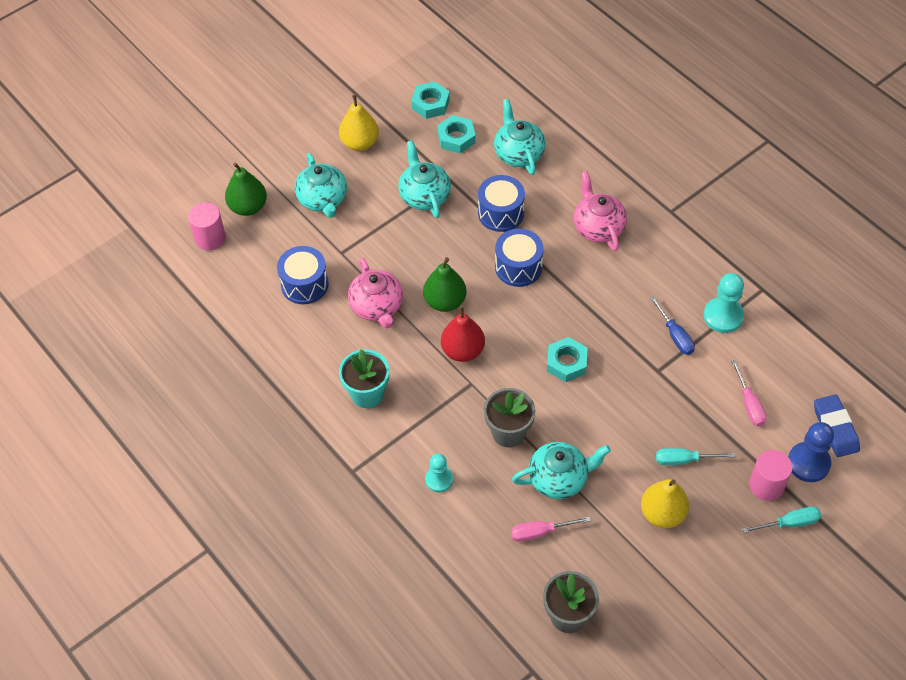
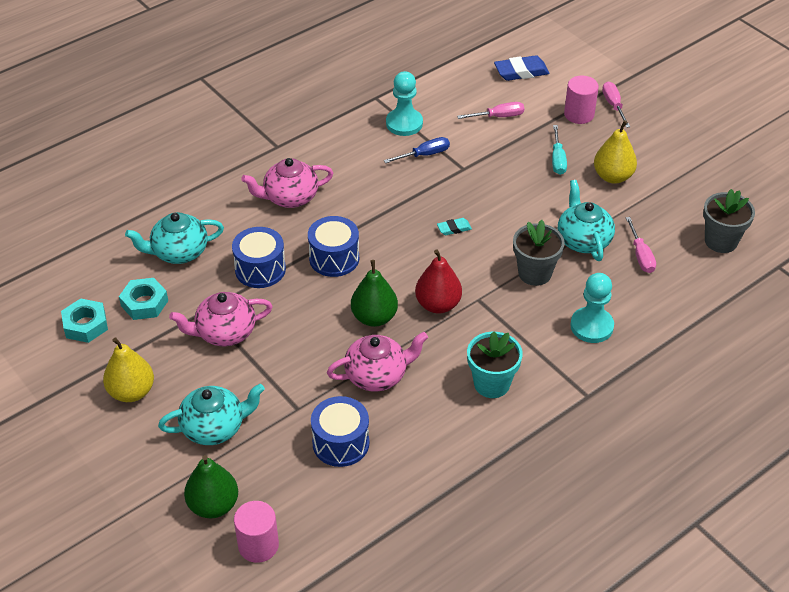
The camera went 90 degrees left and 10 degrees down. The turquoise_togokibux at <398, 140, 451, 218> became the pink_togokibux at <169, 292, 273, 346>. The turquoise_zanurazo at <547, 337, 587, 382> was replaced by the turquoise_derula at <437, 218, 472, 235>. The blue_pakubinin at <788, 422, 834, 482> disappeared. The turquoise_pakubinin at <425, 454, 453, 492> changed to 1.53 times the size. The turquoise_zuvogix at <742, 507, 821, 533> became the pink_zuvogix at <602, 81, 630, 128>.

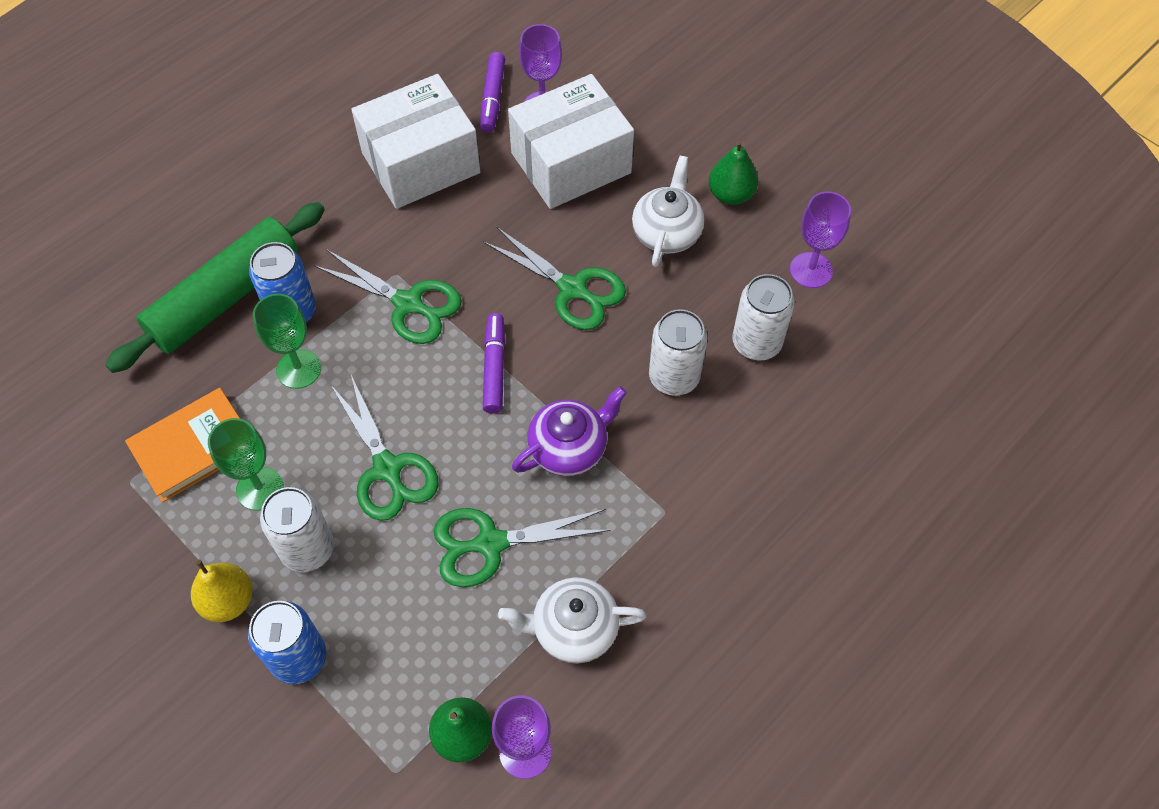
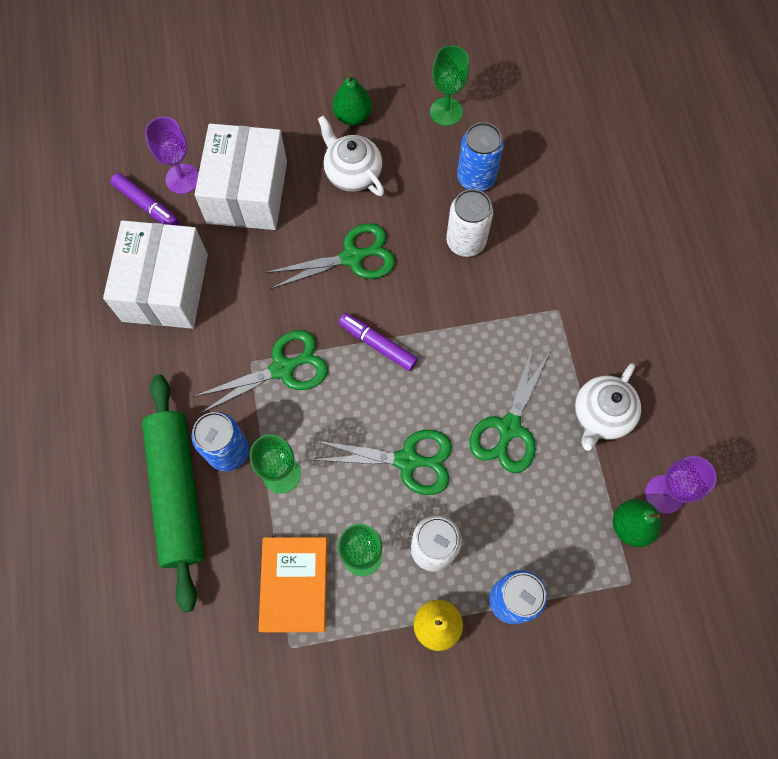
The camera went 55 degrees left and 10 degrees up. The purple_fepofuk at <790, 192, 851, 288> became the green_fepofuk at <430, 45, 469, 126>. The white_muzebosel at <732, 274, 795, 360> became the blue_muzebosel at <457, 122, 504, 191>. The purple_togokibux at <512, 386, 627, 476> disappeared.

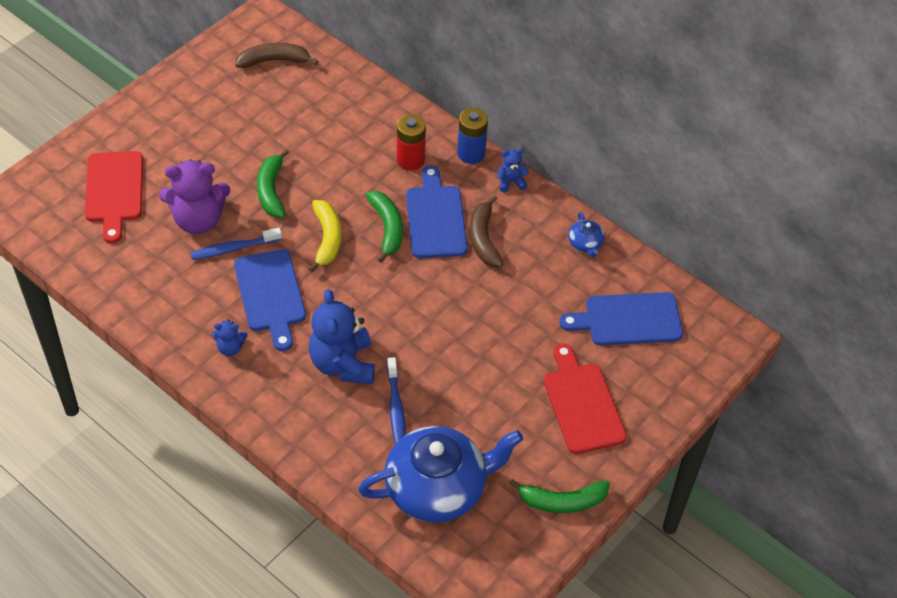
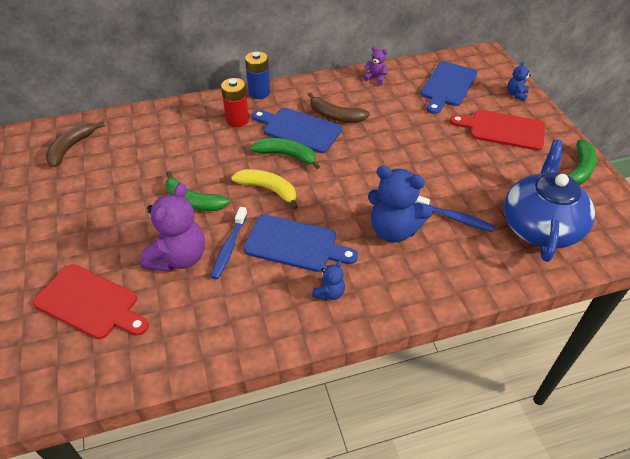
The camera went 55 degrees left and 5 degrees down. The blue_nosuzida moved from <497, 149, 529, 192> to <507, 62, 531, 101>. The blue_togokibux at <568, 212, 605, 257> was replaced by the purple_nosuzida at <363, 46, 387, 85>.

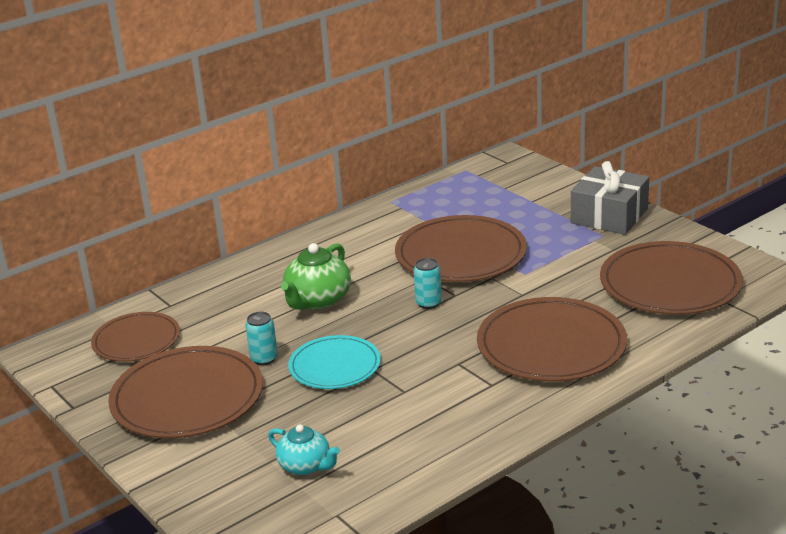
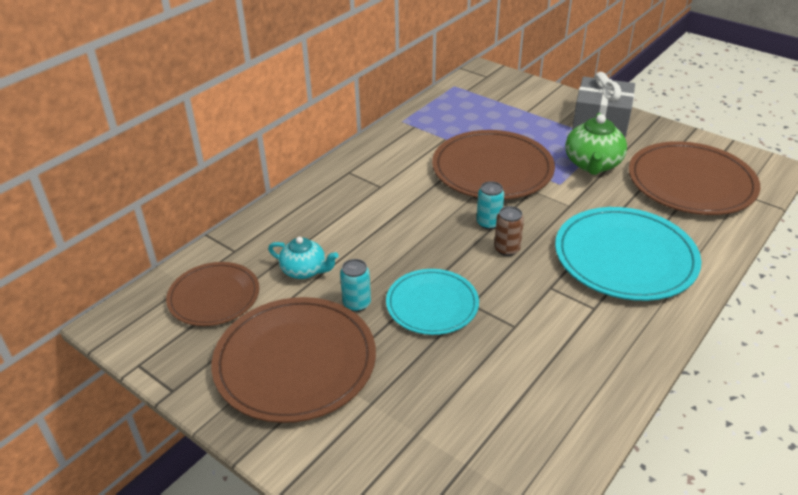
The camera went 15 degrees left and 10 degrees up. The green_togokibux moved from <281, 243, 351, 310> to <565, 113, 627, 175>. The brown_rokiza at <477, 297, 627, 382> became the turquoise_rokiza at <555, 207, 702, 301>. The turquoise_togokibux moved from <268, 424, 340, 475> to <268, 237, 338, 279>. The brown_muzebosel at <494, 206, 524, 256> appeared.

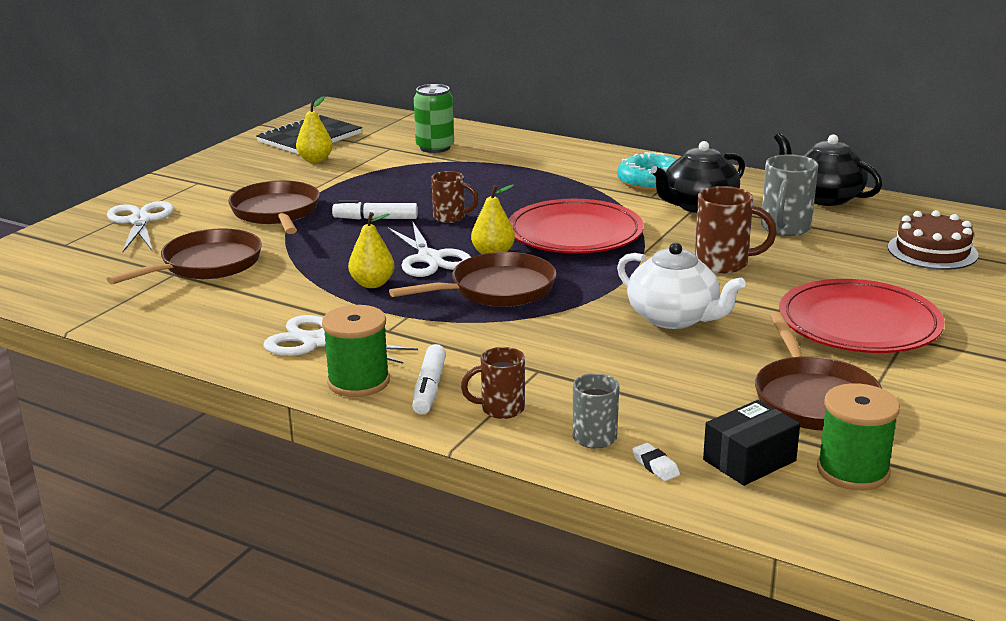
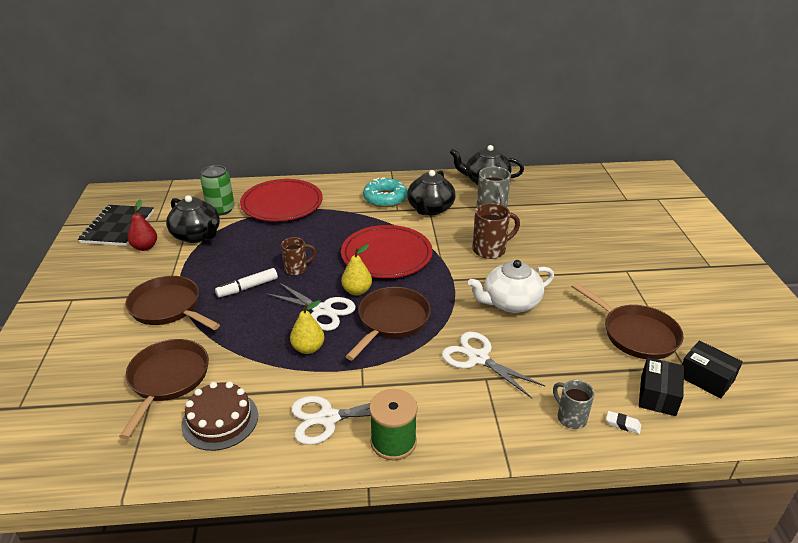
The camera went 35 degrees left and 10 degrees up. The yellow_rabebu at <296, 96, 333, 163> became the red_rabebu at <128, 200, 157, 251>. The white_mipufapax moved from <107, 201, 174, 252> to <442, 332, 545, 398>. The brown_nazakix moved from <888, 210, 979, 270> to <181, 381, 258, 451>. The white_togokibux at <617, 242, 746, 329> turned 150 degrees clockwise. The red_rokiza moved from <779, 279, 945, 353> to <240, 179, 323, 222>. The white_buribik at <412, 344, 446, 415> disappeared. The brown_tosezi at <461, 347, 525, 419> disappeared. The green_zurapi at <817, 383, 900, 491> was replaced by the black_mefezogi at <682, 341, 743, 399>. The black_togokibux at <166, 195, 220, 243> appeared.

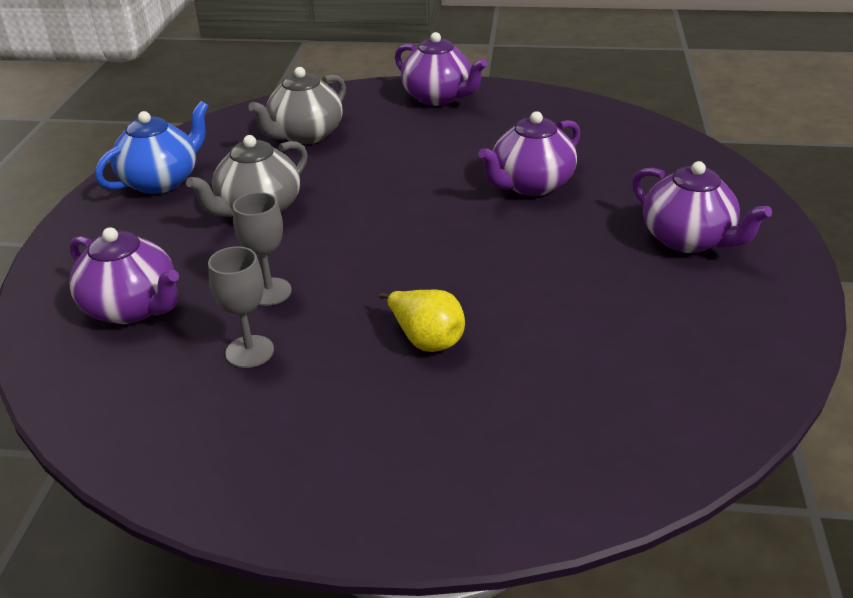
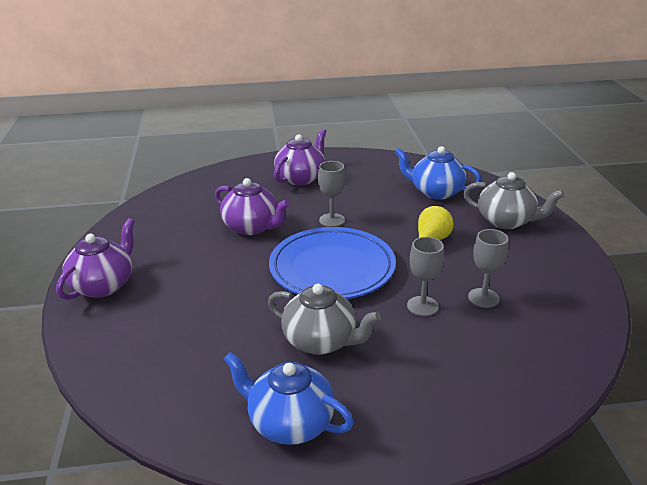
The camera went 105 degrees left and 5 degrees down. The grey_togokibux moved from <248, 67, 346, 144> to <463, 172, 564, 229>. The purple_togokibux at <69, 227, 179, 324> disappeared. The blue_togokibux at <395, 146, 481, 200> appeared. The grey_fepofuk at <318, 161, 346, 227> appeared. The blue_rokiza at <269, 227, 396, 299> appeared.

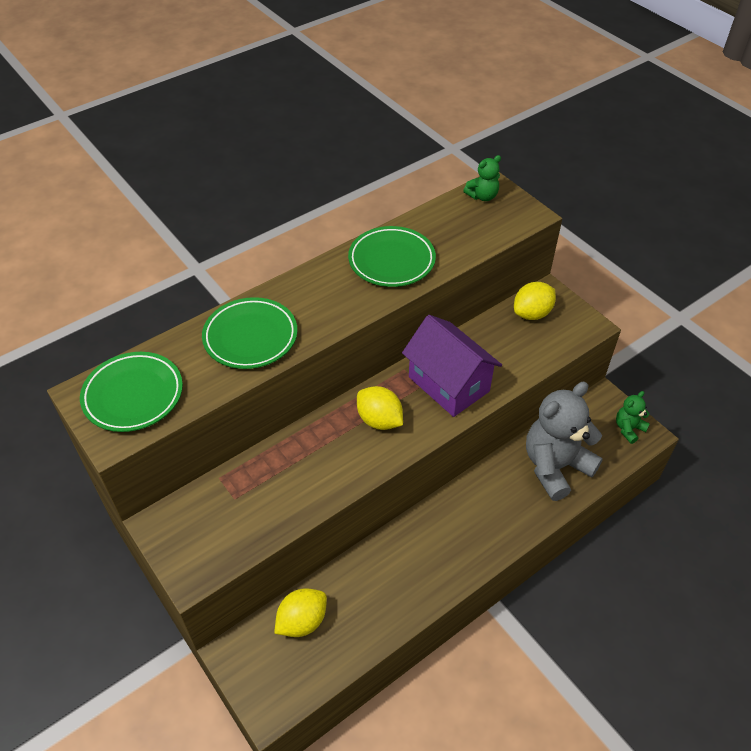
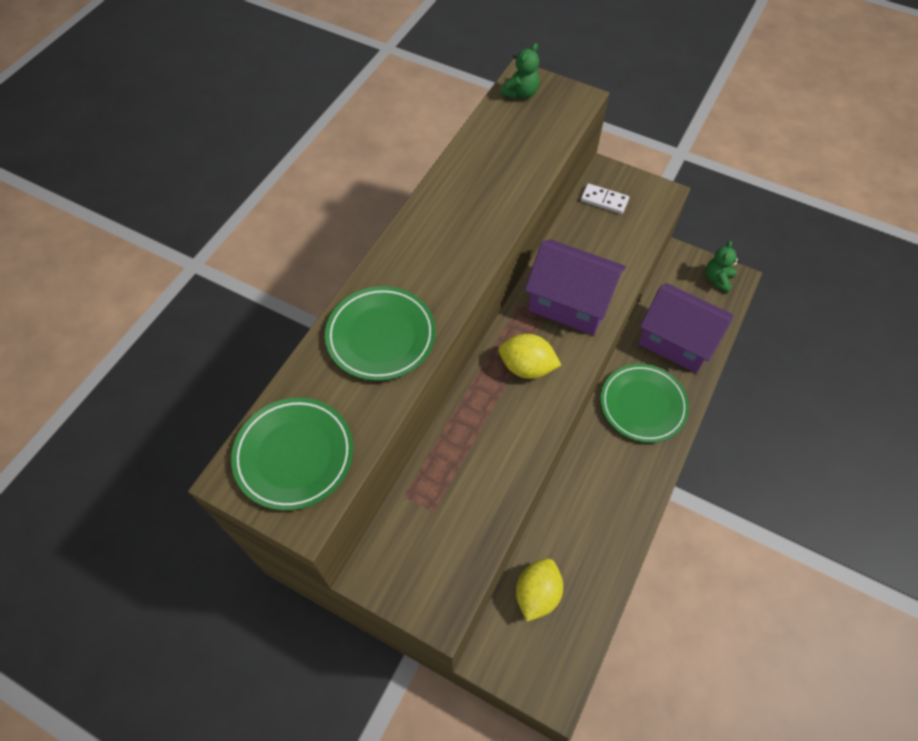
The camera went 25 degrees left and 10 degrees up. The green_rokiza moved from <348, 226, 436, 287> to <600, 364, 689, 443>. The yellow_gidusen at <514, 282, 556, 320> was replaced by the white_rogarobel at <580, 183, 629, 214>. The grey_nosuzida at <526, 382, 603, 501> was replaced by the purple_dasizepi at <638, 283, 733, 373>.

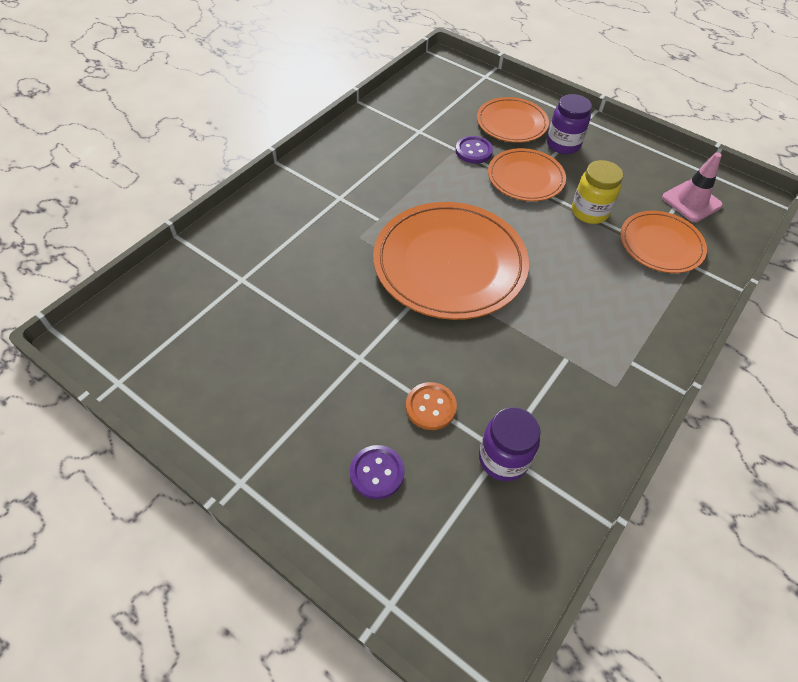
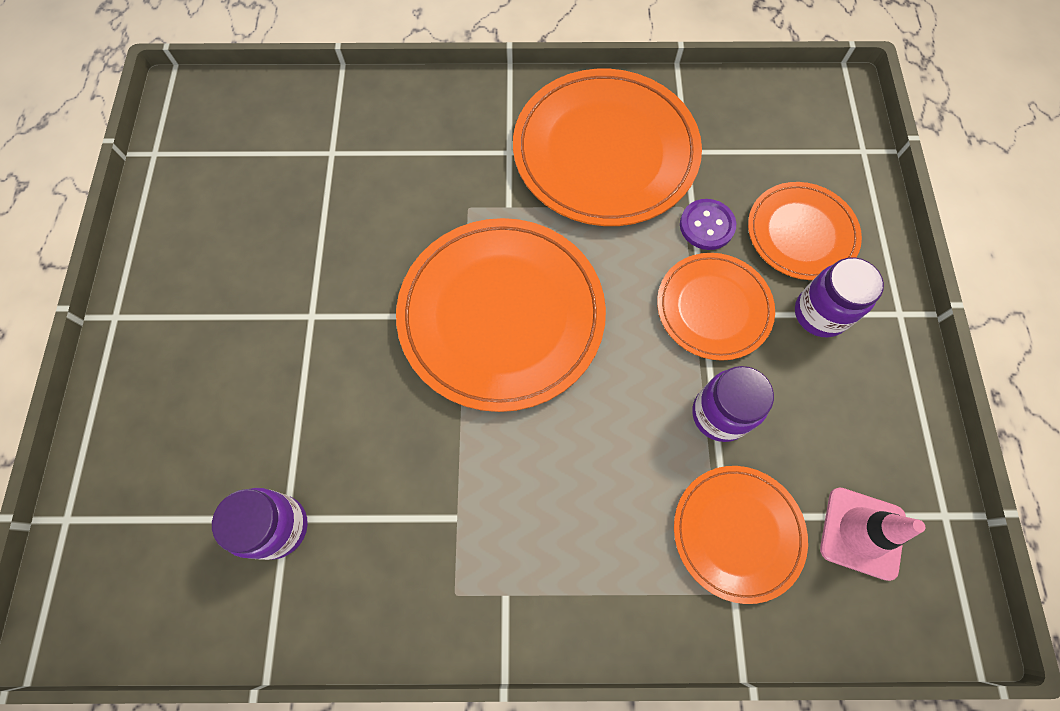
The camera went 55 degrees right and 15 degrees up. The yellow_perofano at <572, 160, 623, 224> became the purple_perofano at <692, 366, 774, 442>. The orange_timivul at <406, 382, 457, 430> disappeared. The purple_timivul at <350, 445, 405, 499> disappeared. The orange_rokiza at <513, 69, 702, 226> appeared.

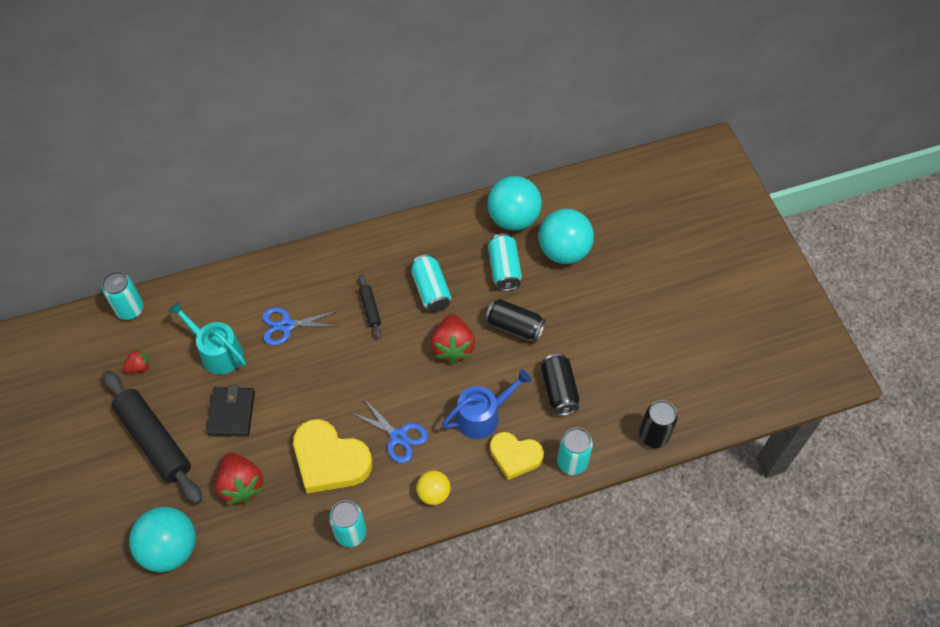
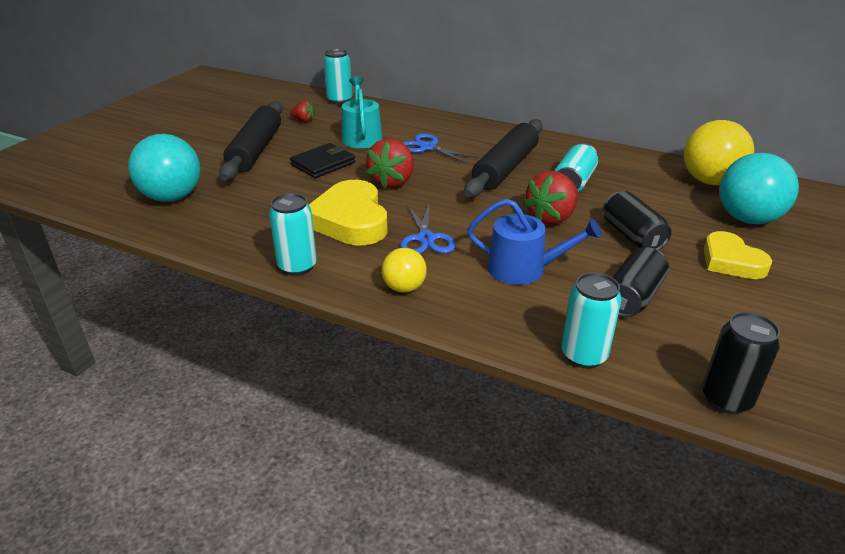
The camera went 45 degrees right and 25 degrees down. The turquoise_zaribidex at <487, 176, 542, 231> became the yellow_zaribidex at <684, 120, 754, 185>. The turquoise_muzebosel at <488, 233, 522, 291> disappeared. The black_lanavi at <359, 274, 381, 339> changed to 2.21 times the size. The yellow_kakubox moved from <490, 432, 544, 480> to <704, 231, 772, 279>. The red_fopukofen moved from <215, 453, 264, 505> to <366, 139, 414, 188>.

